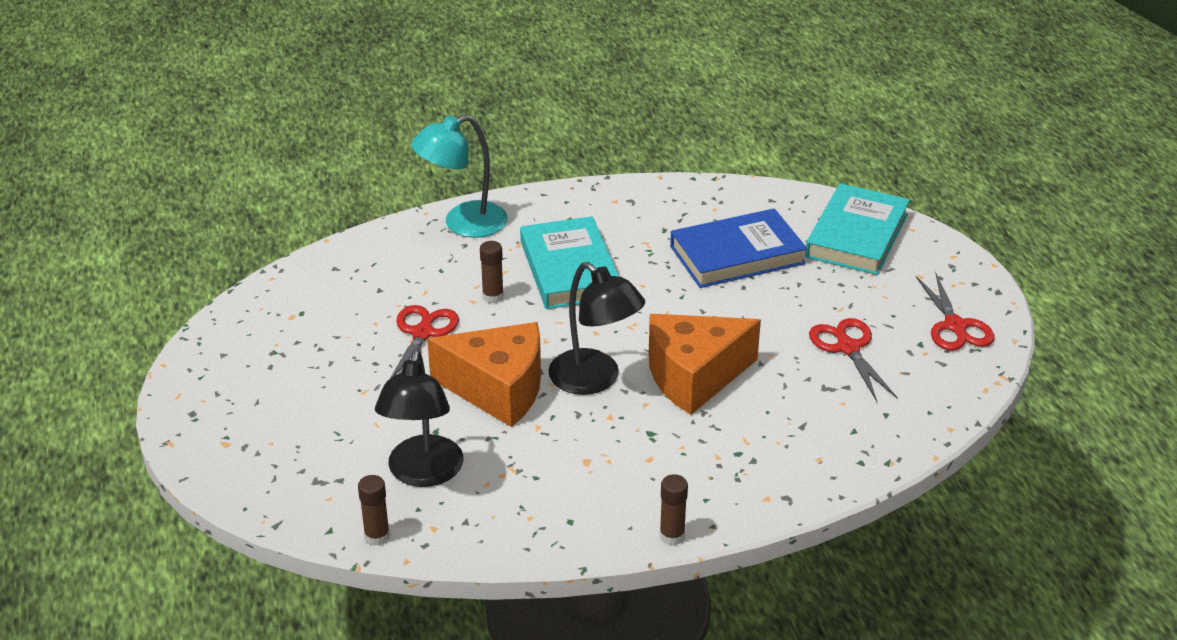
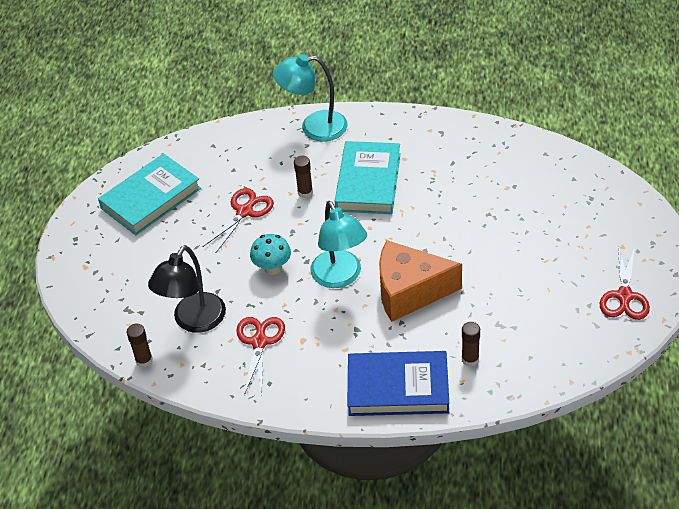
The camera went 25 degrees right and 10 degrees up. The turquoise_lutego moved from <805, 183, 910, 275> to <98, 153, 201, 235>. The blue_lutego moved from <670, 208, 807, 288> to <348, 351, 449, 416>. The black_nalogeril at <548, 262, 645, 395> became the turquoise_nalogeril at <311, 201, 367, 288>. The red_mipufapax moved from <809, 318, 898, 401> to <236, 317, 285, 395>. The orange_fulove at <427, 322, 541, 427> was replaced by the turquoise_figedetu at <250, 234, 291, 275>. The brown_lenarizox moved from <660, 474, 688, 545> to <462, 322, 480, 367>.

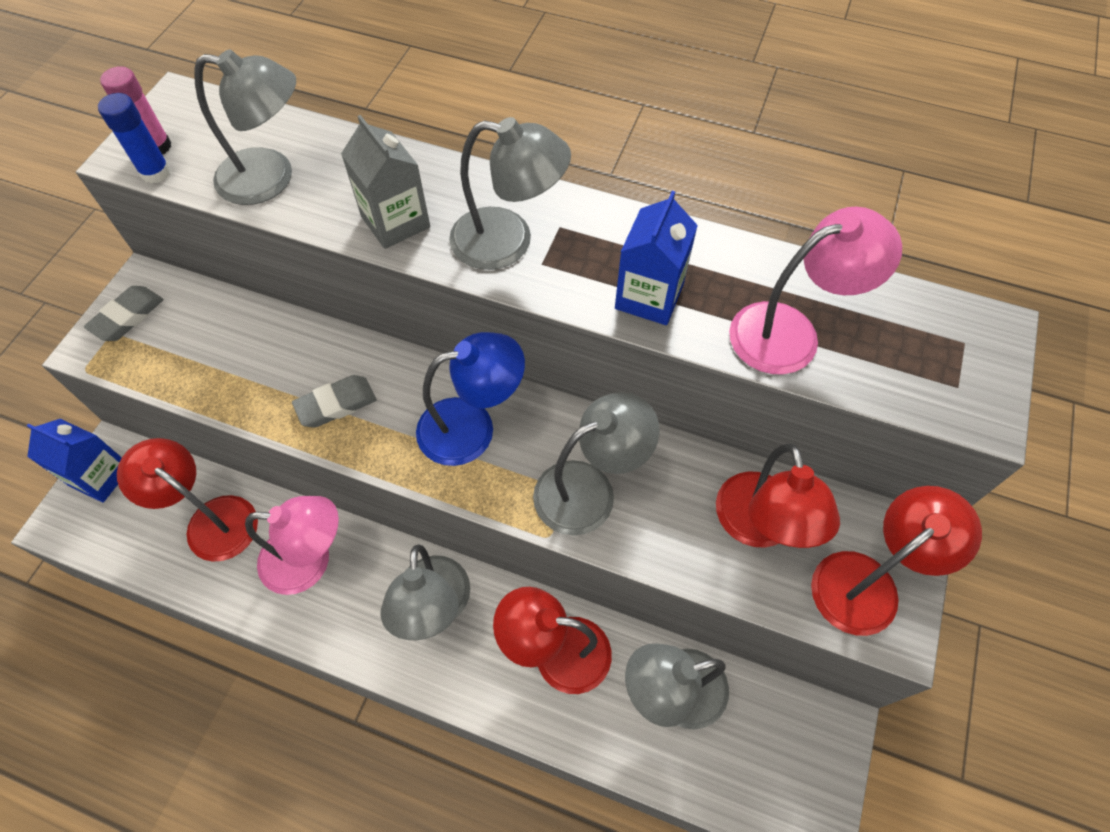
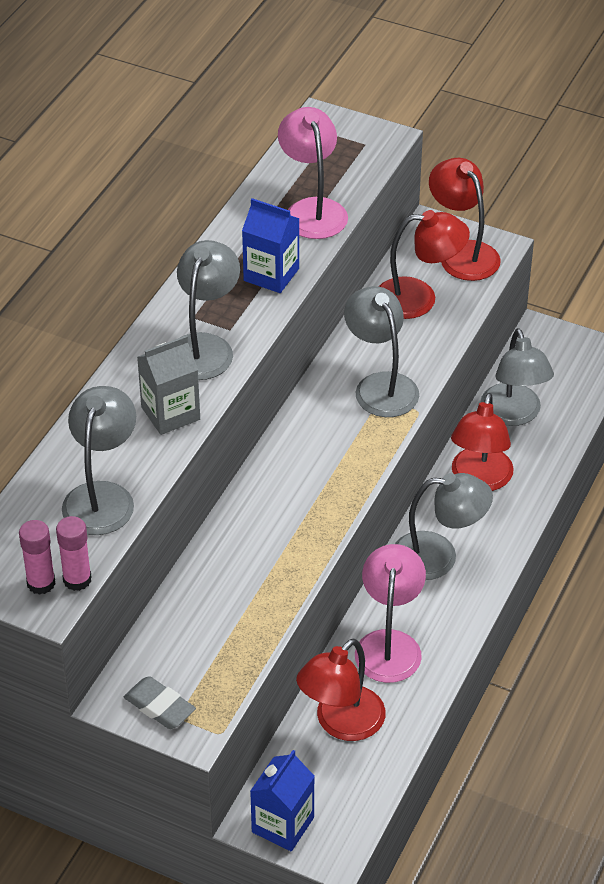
The camera went 85 degrees left and 15 degrees down. The blue_lenarizox at <98, 93, 171, 183> became the pink_lenarizox at <56, 516, 92, 591>. The blue_nalogeril at <416, 332, 525, 466> disappeared. The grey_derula at <292, 375, 376, 427> disappeared.

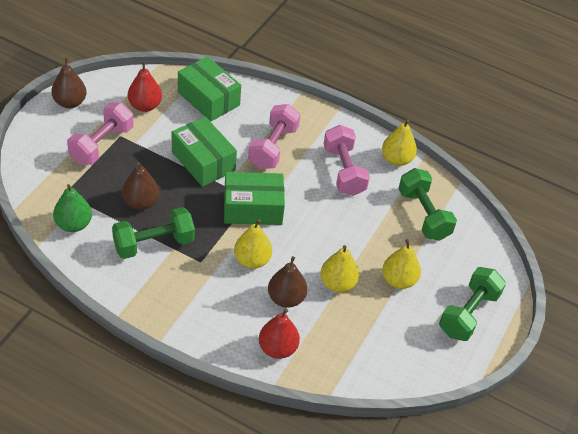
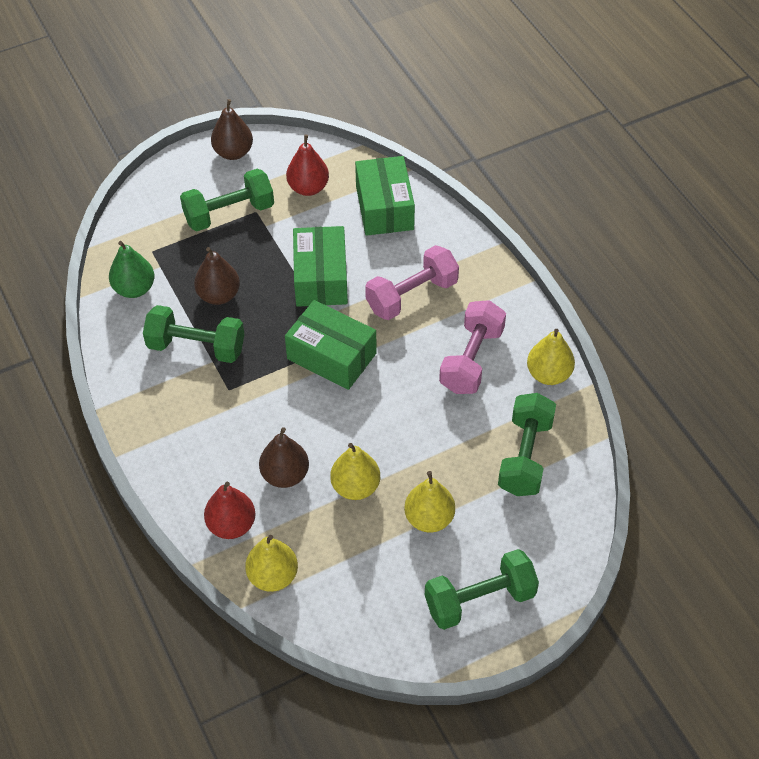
The camera went 40 degrees right and 5 degrees up. The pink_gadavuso at <67, 103, 134, 165> became the green_gadavuso at <180, 169, 274, 231>. The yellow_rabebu moved from <234, 219, 272, 269> to <245, 535, 298, 592>.

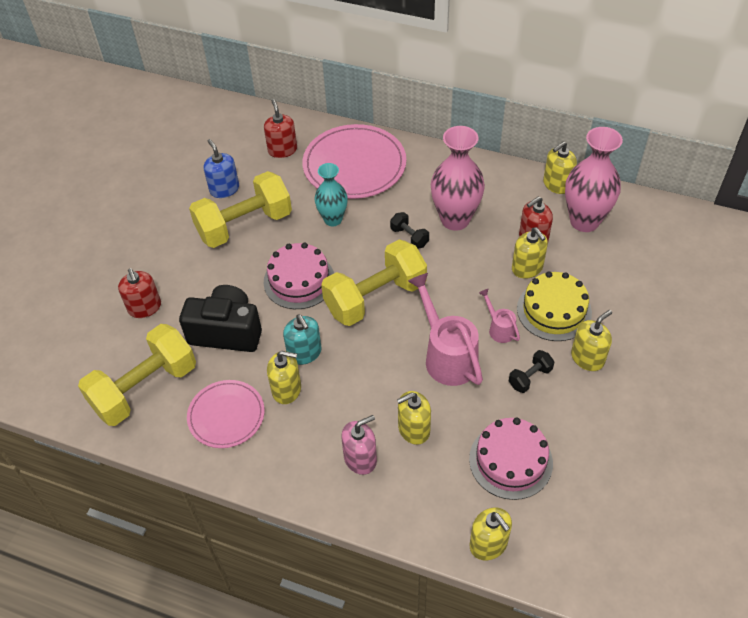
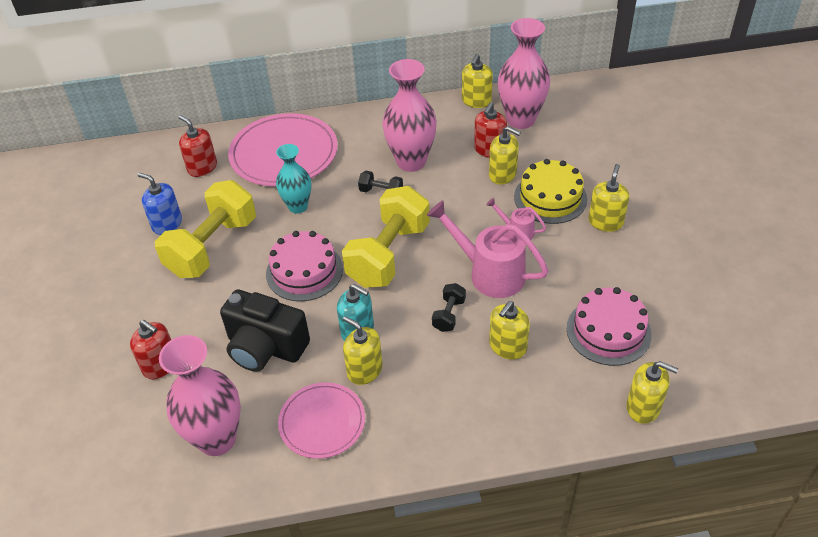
The camera went 30 degrees left and 5 degrees down. The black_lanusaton at <179, 285, 262, 352> turned 135 degrees counterclockwise. The yellow_gadavuso at <78, 324, 196, 426> was replaced by the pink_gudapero at <159, 335, 241, 456>. The black_gadavuso moved from <509, 350, 554, 393> to <432, 283, 466, 332>. The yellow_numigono at <267, 351, 301, 404> turned 120 degrees counterclockwise. The pink_numigono at <341, 415, 377, 475> disappeared.

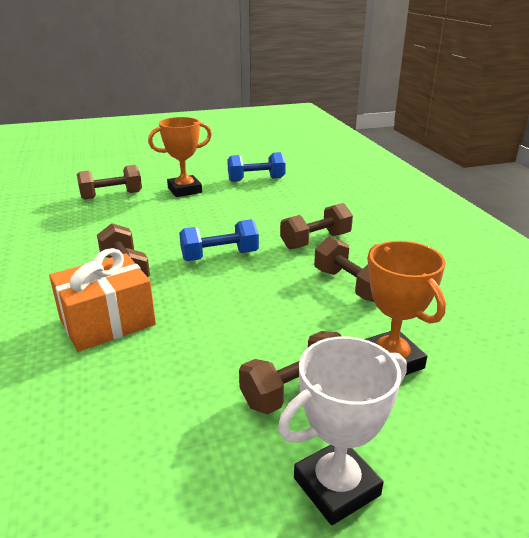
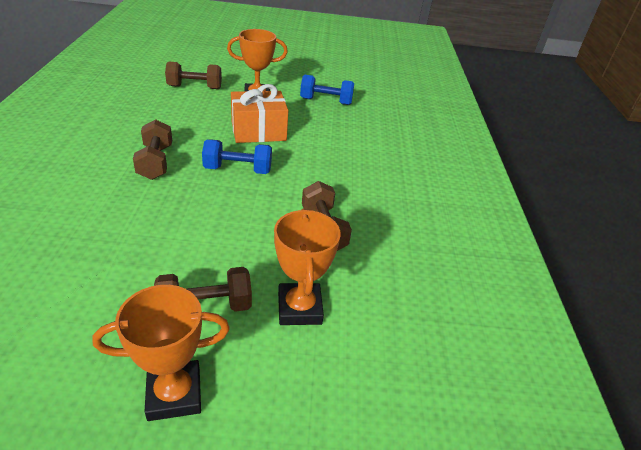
The camera went 15 degrees right and 10 degrees up. The brown_gadavuso at <280, 203, 353, 249> disappeared. The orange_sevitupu moved from <49, 248, 156, 352> to <231, 84, 288, 143>. The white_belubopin at <278, 337, 407, 525> became the orange_belubopin at <92, 285, 230, 421>.

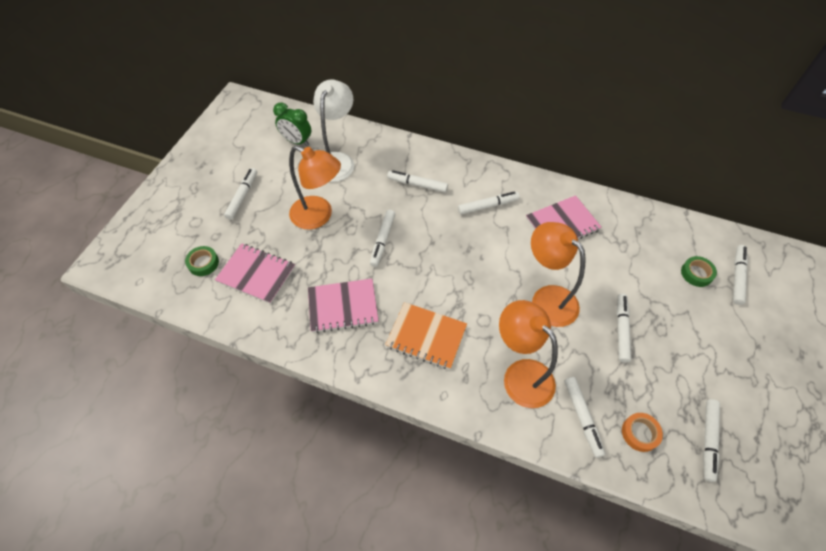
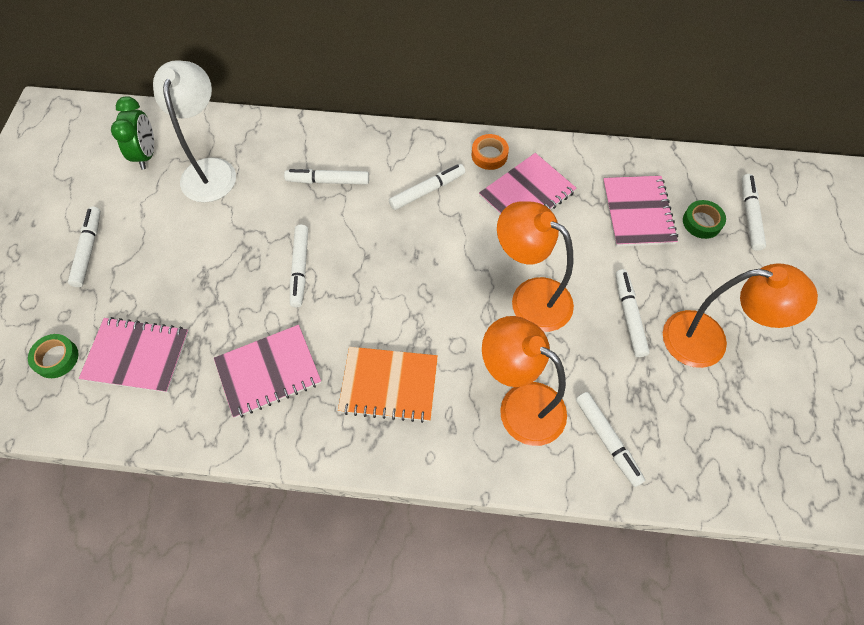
The camera went 15 degrees left and 5 degrees up. The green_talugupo at <273, 102, 311, 146> turned 105 degrees counterclockwise. The orange_nalogeril moved from <289, 146, 341, 229> to <663, 264, 818, 368>. The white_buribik at <703, 399, 720, 482> disappeared. The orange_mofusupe moved from <622, 413, 663, 452> to <472, 134, 509, 170>. The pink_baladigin at <603, 176, 678, 247> appeared.

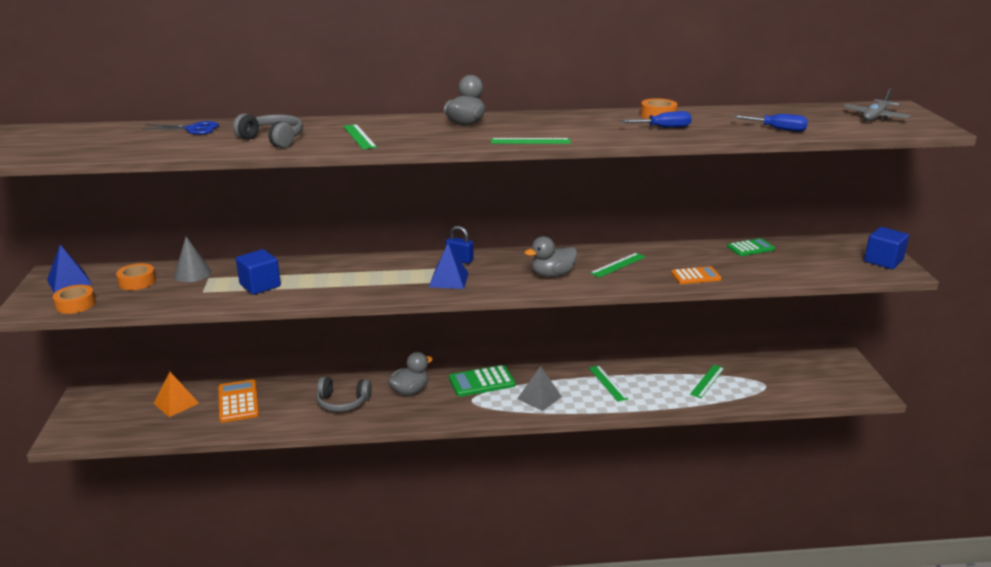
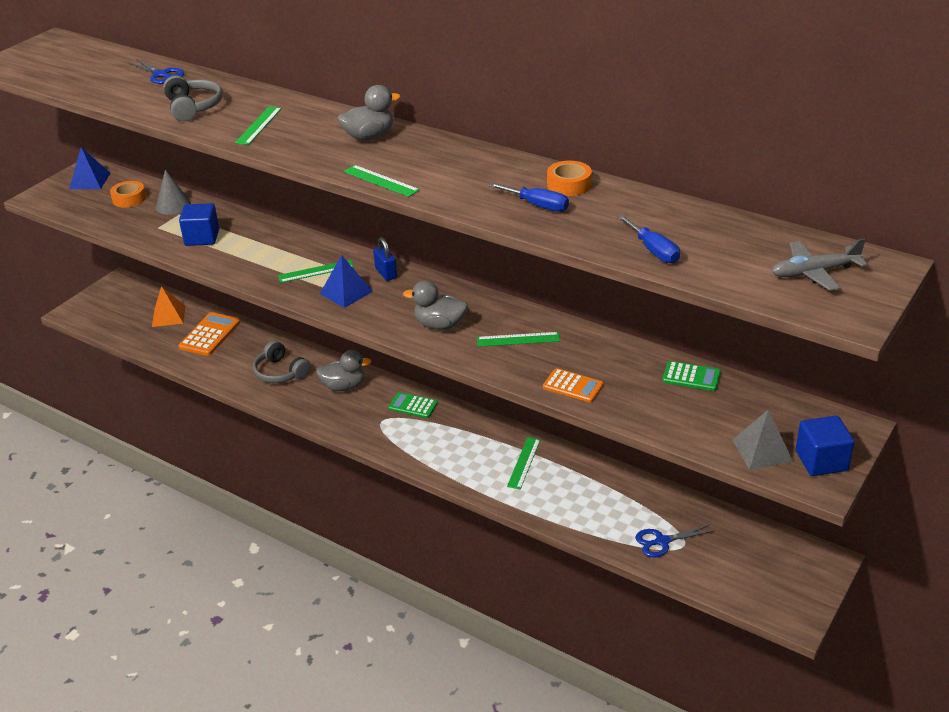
The camera went 40 degrees right and 10 degrees up. The orange_mofusupe at <53, 285, 96, 314> disappeared. The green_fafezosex at <449, 365, 515, 397> changed to 0.66 times the size. The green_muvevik moved from <690, 365, 724, 398> to <278, 260, 354, 283>. The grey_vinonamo moved from <517, 366, 562, 411> to <732, 409, 793, 470>. The blue_mipufapax at <636, 525, 714, 557> appeared.

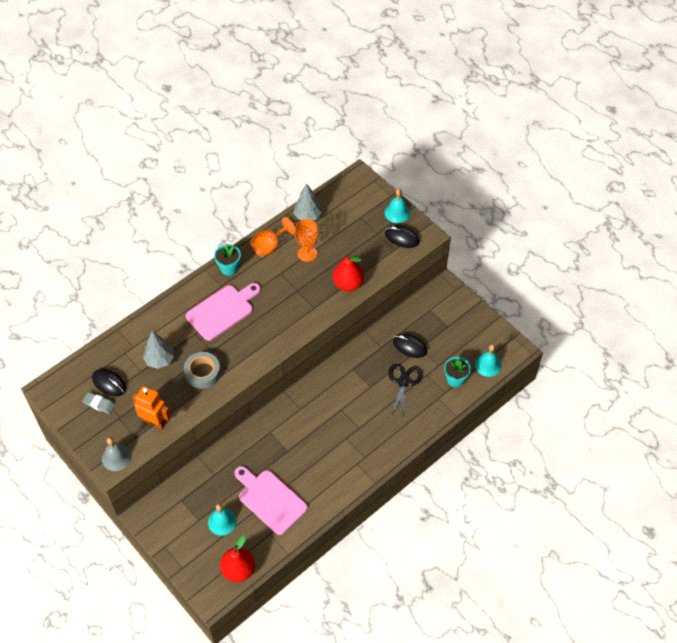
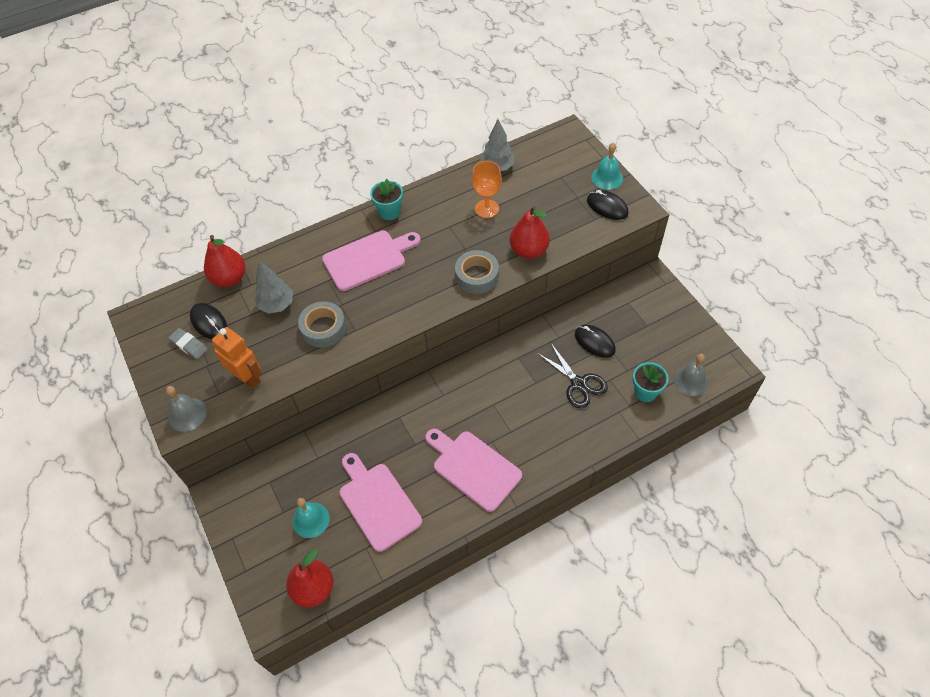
The camera went 15 degrees right and 0 degrees up. The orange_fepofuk at <250, 217, 295, 257> disappeared. The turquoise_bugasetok at <475, 344, 501, 377> became the grey_bugasetok at <674, 354, 708, 396>. The black_mipufapax at <388, 364, 422, 418> turned 120 degrees clockwise. The red_rabebu at <204, 235, 246, 287> appeared. The grey_mofusupe at <455, 250, 499, 294> appeared. The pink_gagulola at <425, 429, 522, 512> appeared.

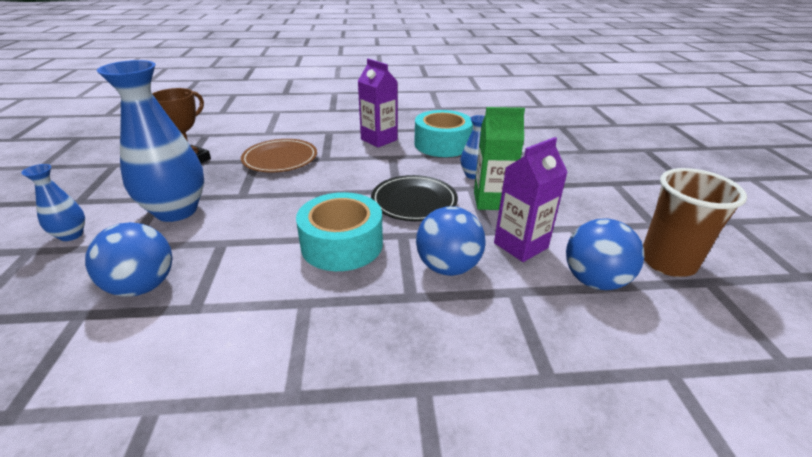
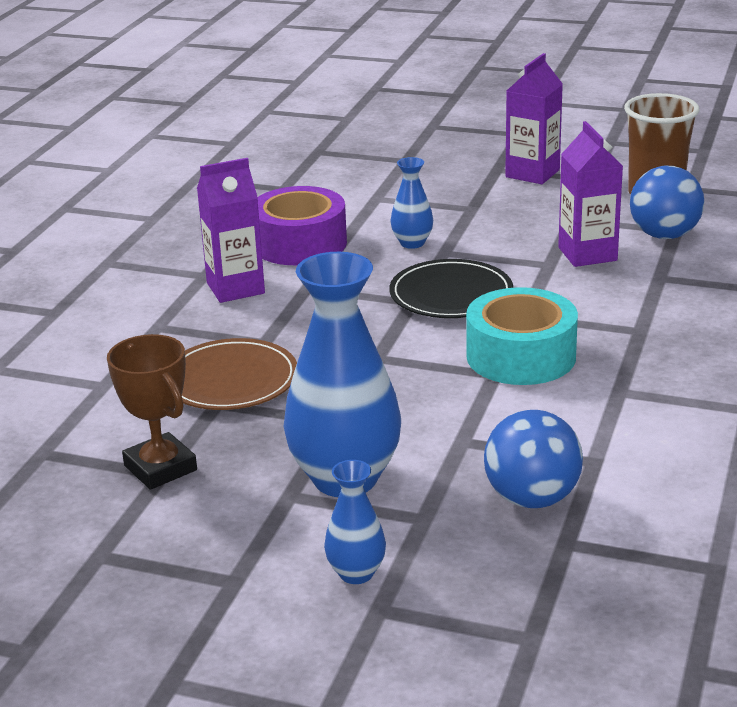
The camera went 65 degrees left and 5 degrees down. The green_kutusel at <474, 107, 525, 210> disappeared. The turquoise_mofusupe at <414, 110, 473, 157> became the purple_mofusupe at <257, 186, 347, 265>. The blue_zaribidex at <416, 207, 486, 276> disappeared. The purple_kutusel at <505, 53, 563, 184> appeared.

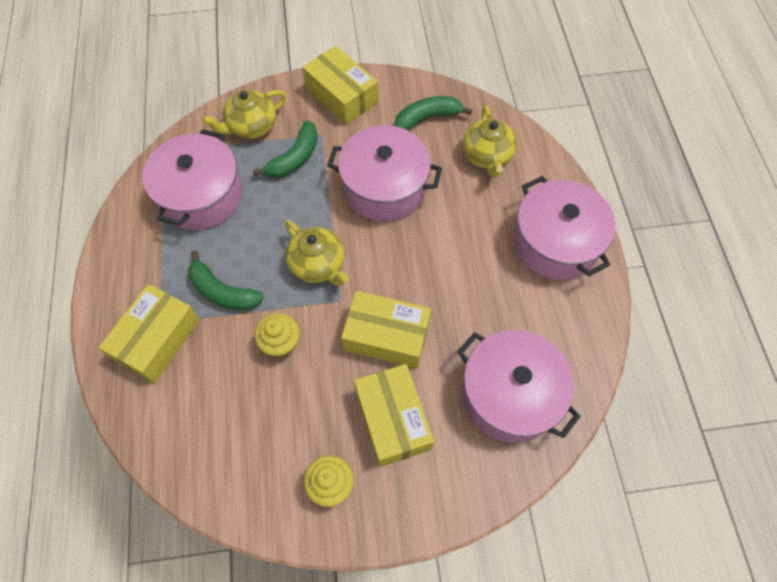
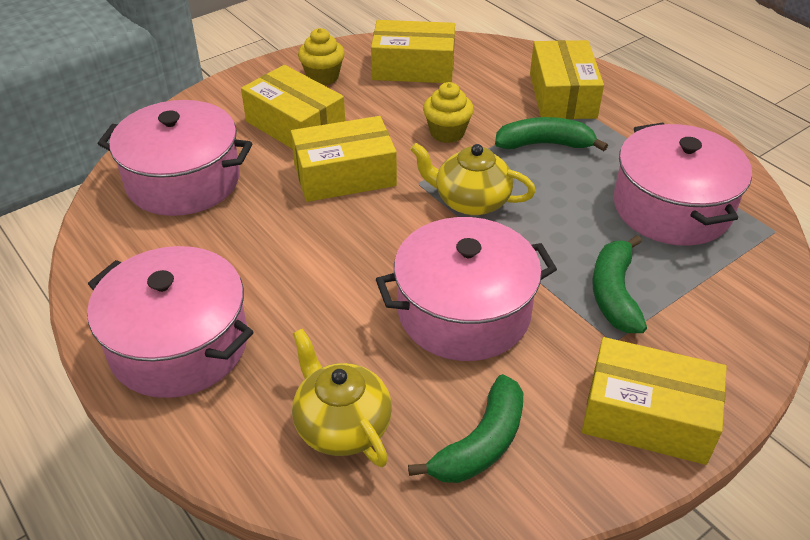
The camera went 150 degrees right and 20 degrees down. The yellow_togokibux at <202, 90, 286, 139> disappeared. The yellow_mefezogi at <371, 20, 455, 83> appeared.

